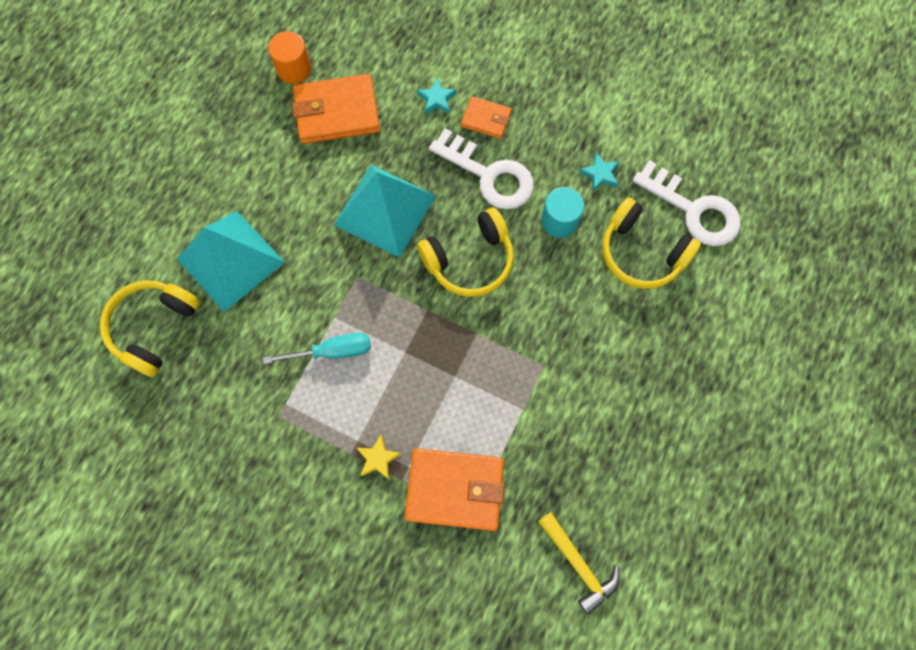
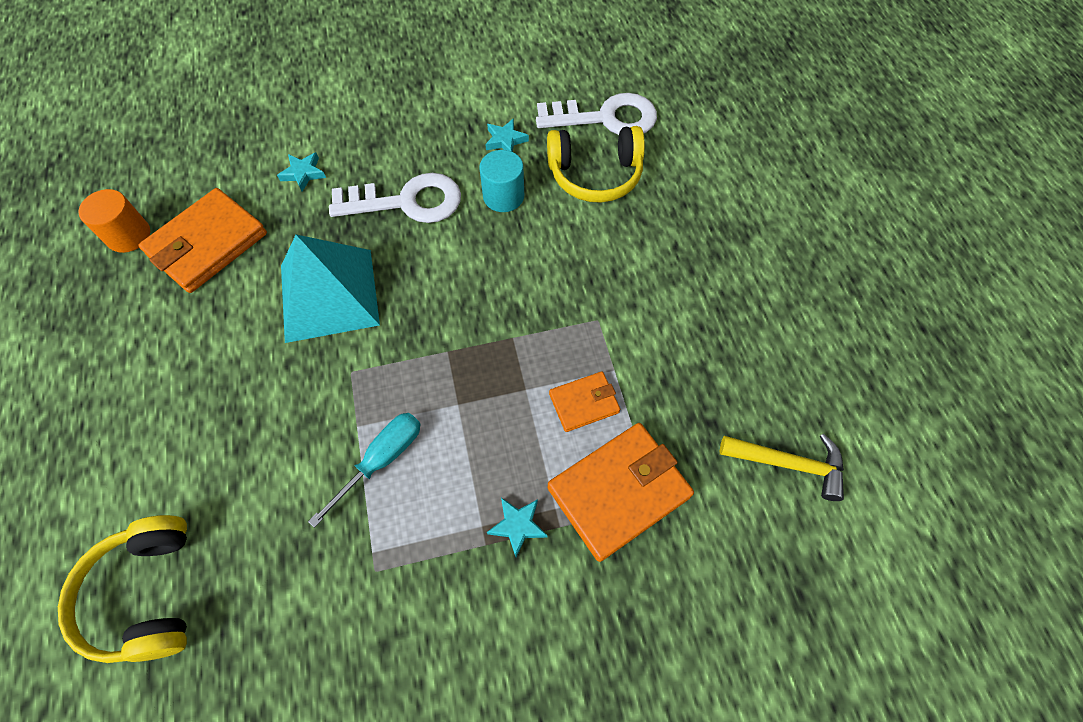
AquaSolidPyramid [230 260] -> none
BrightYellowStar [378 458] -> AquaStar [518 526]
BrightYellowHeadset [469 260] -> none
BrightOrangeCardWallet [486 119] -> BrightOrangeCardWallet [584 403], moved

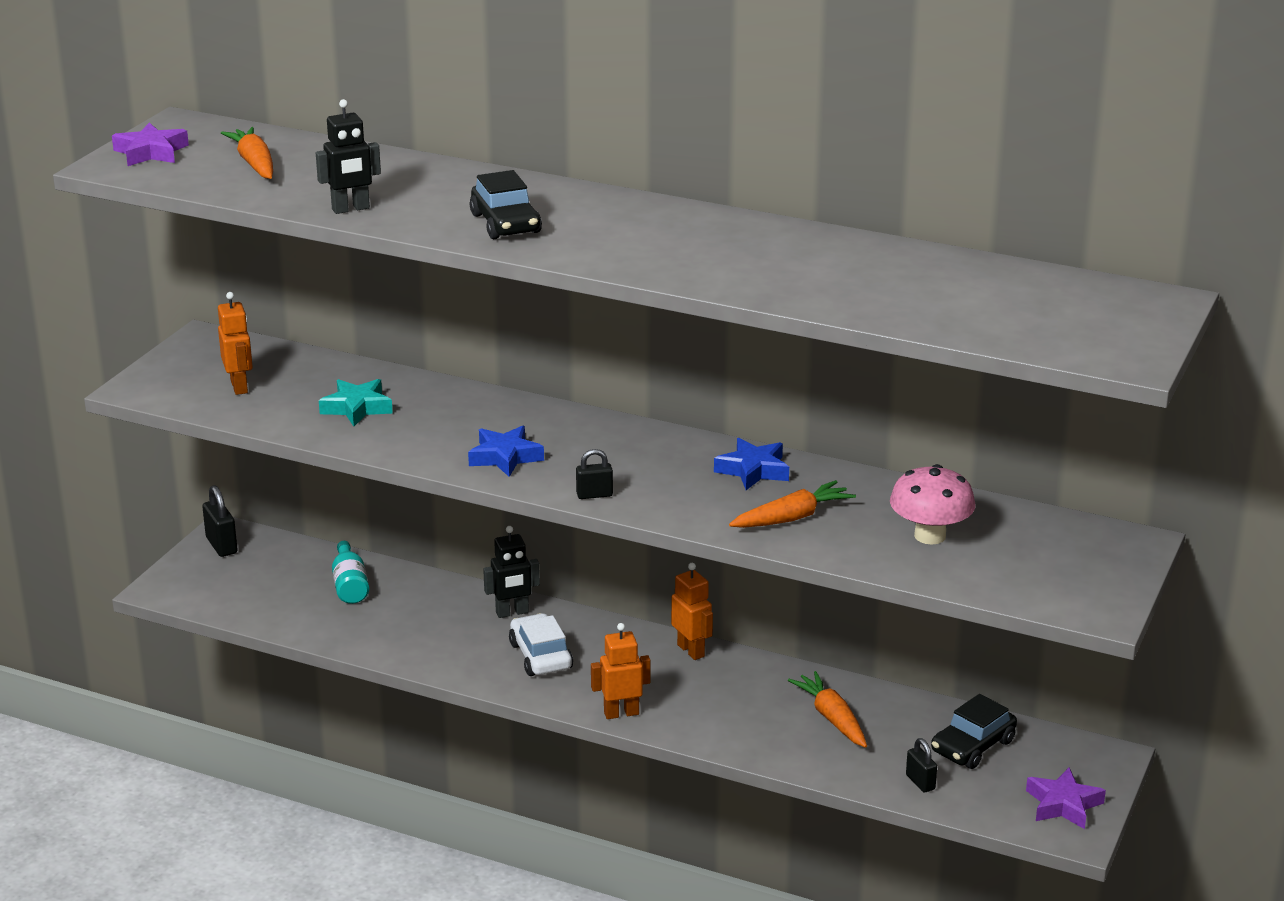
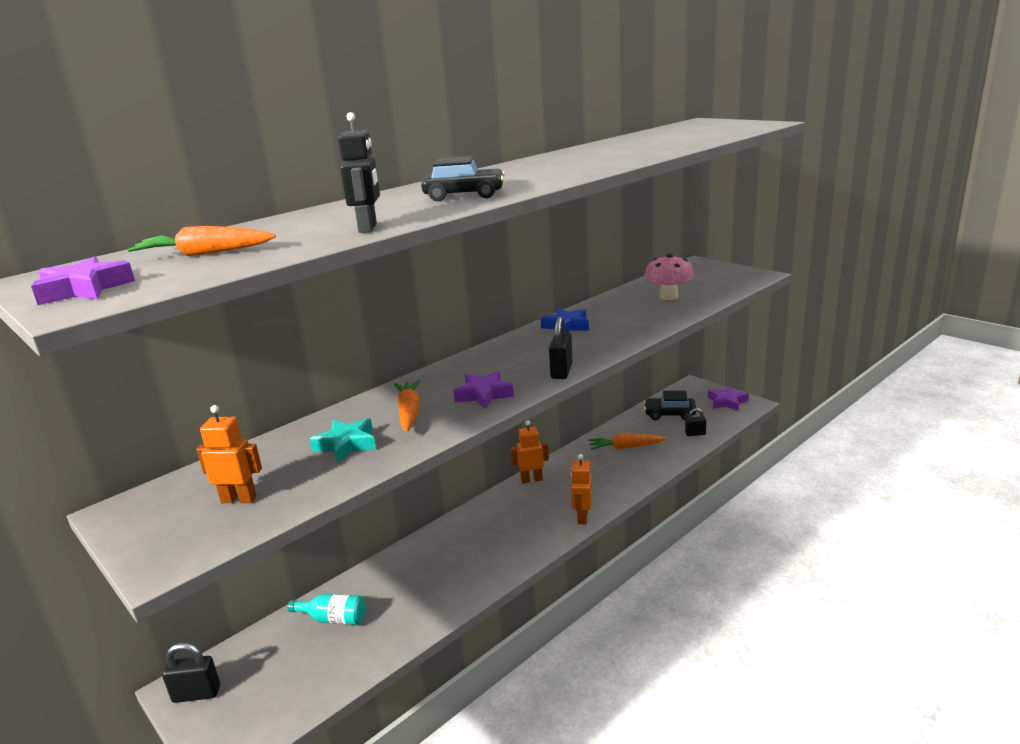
BlueStar [505 457] -> VioletStar [484 395]
JetBlackRobot [512 613] -> none
SnowWhiteAutomobile [540 656] -> none
JetBlackSmallLock [594 495] -> JetBlackSmallLock [561 371], x1.52
BrightOrangeCarrot [791 518] -> BrightOrangeCarrot [409 413], moved
JetBlackAutomobile [973 746] -> JetBlackAutomobile [669 414], 120 degrees clockwise

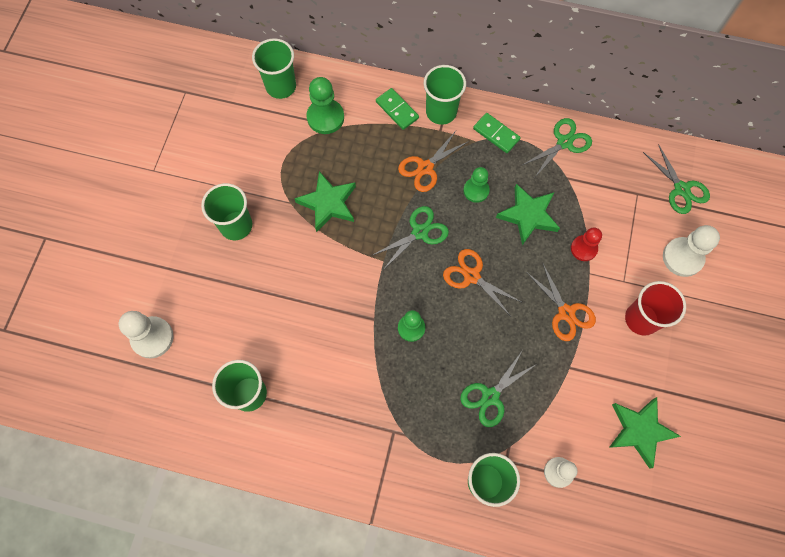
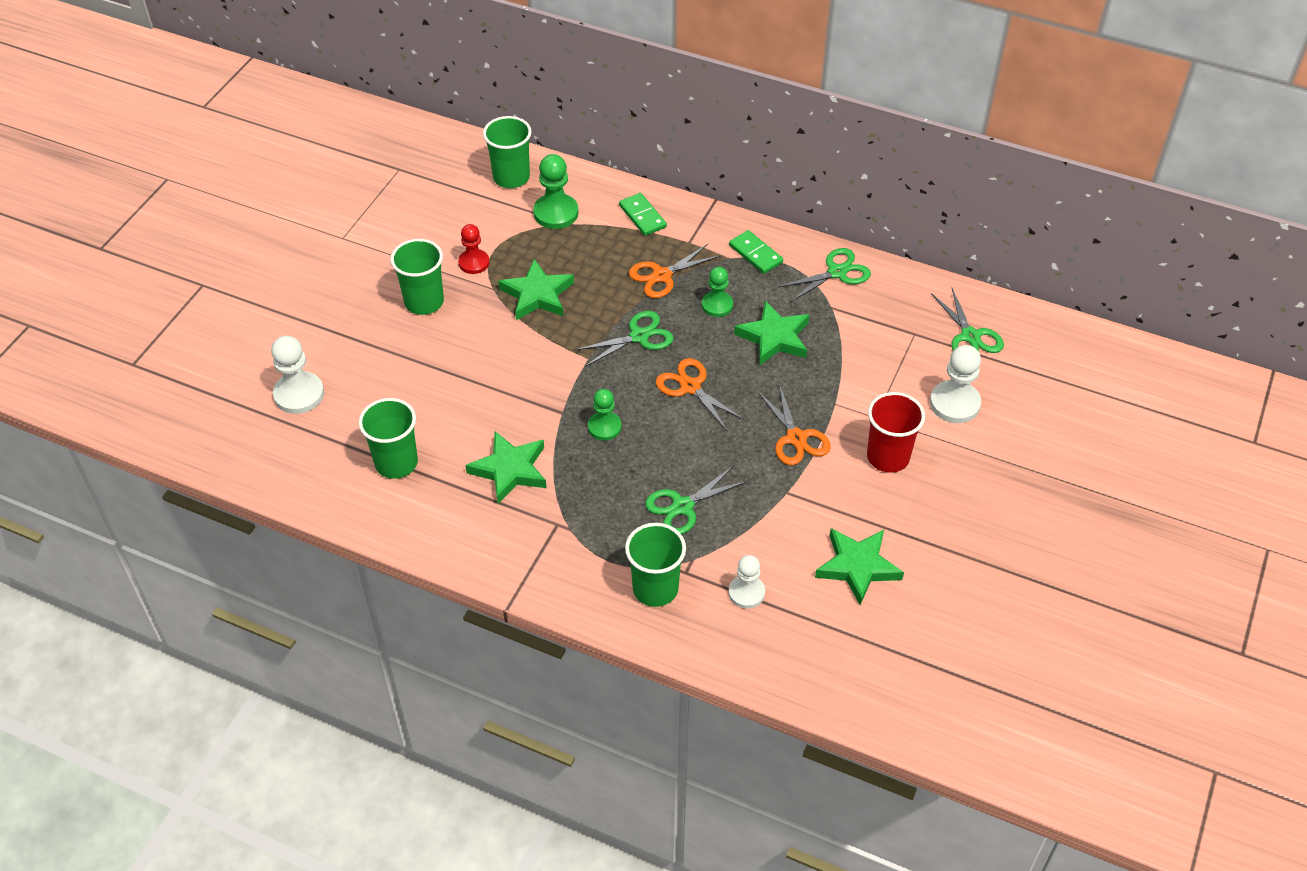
EmeraldBeaker [441 112] -> none
RedGamePawn [583 248] -> RedGamePawn [474 263], moved
none -> EmeraldStar [510 470]

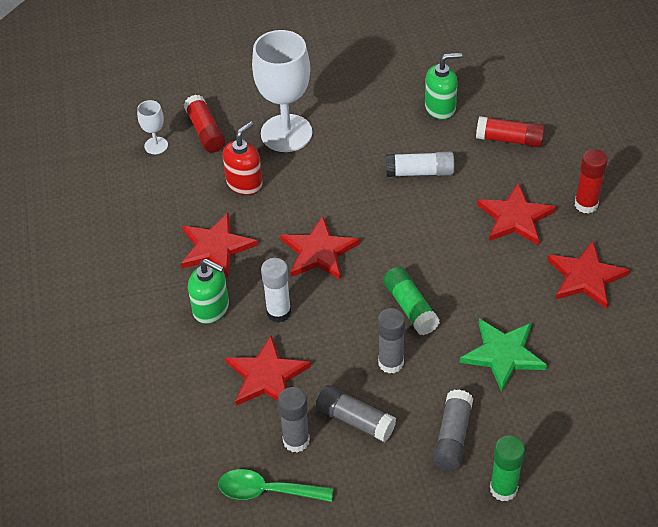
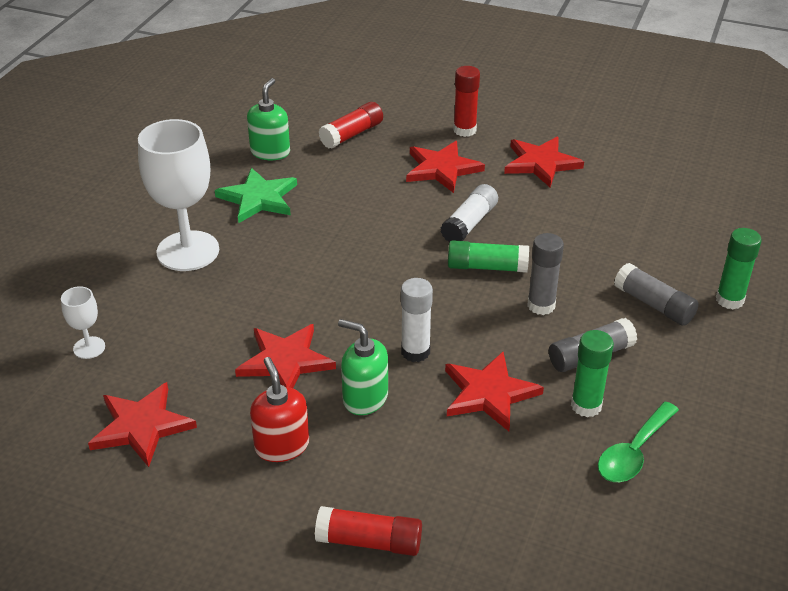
RedGlueStick [205 131] -> RedGlueStick [369 541], moved
EmeraldSoapPump [211 308] -> EmeraldSoapPump [365 398], 120 degrees counterclockwise
RedSoapPump [244 183] -> RedSoapPump [282 446], moved
GreyGlueStick [296 441] -> EmeraldGlueStick [586 406]
RedStar [319 252] -> RedStar [142 426], moved
SnowWhiteGlueStick [419 172] -> SnowWhiteGlueStick [469 223], moved
EmeraldStar [503 354] -> EmeraldStar [258 198], moved

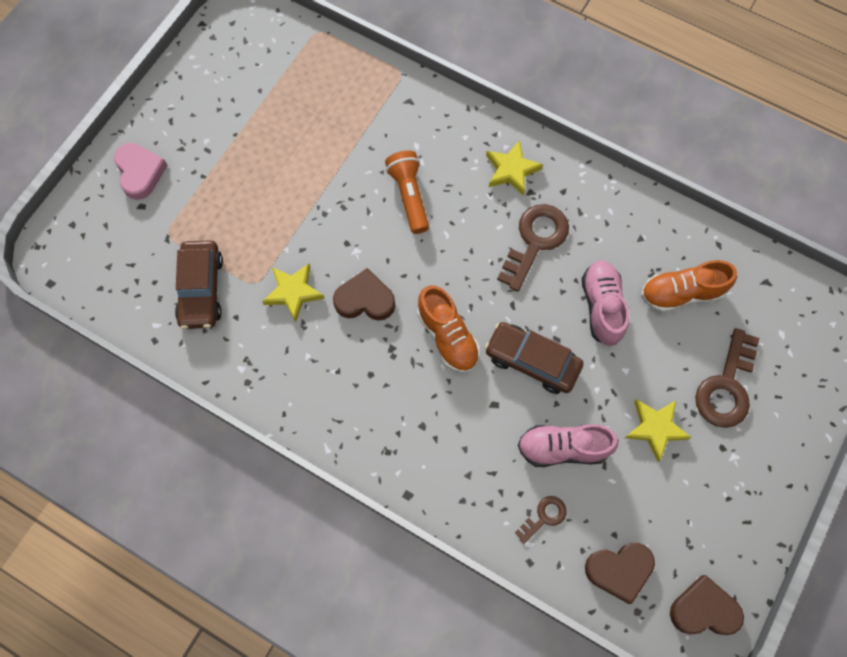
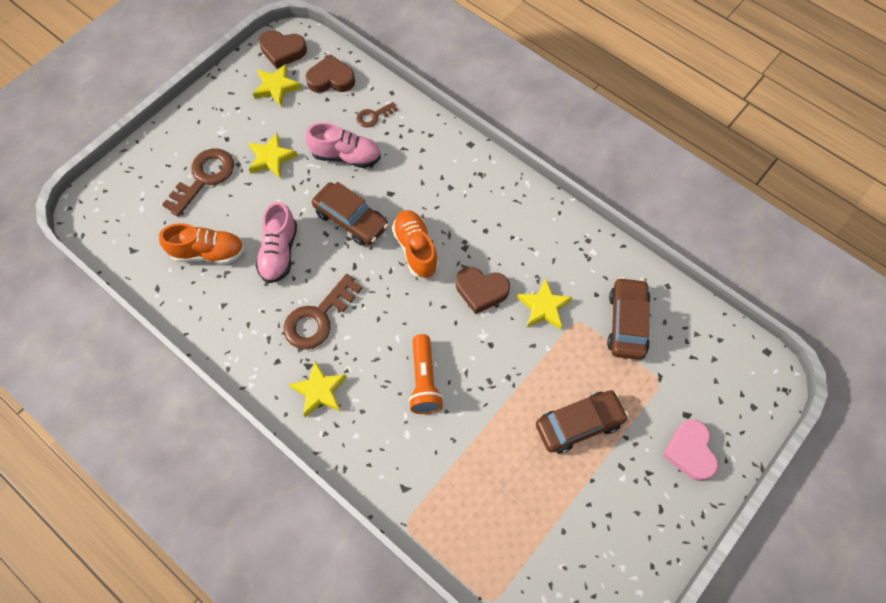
none -> BrightYellowStar [276 87]
none -> DarkBrownAutomobile [579 424]

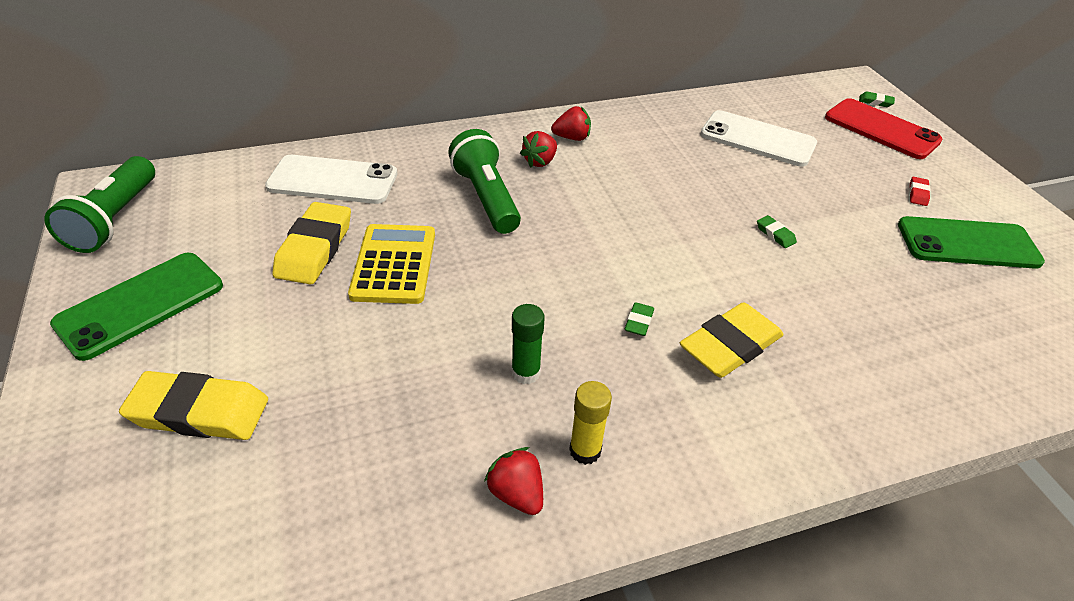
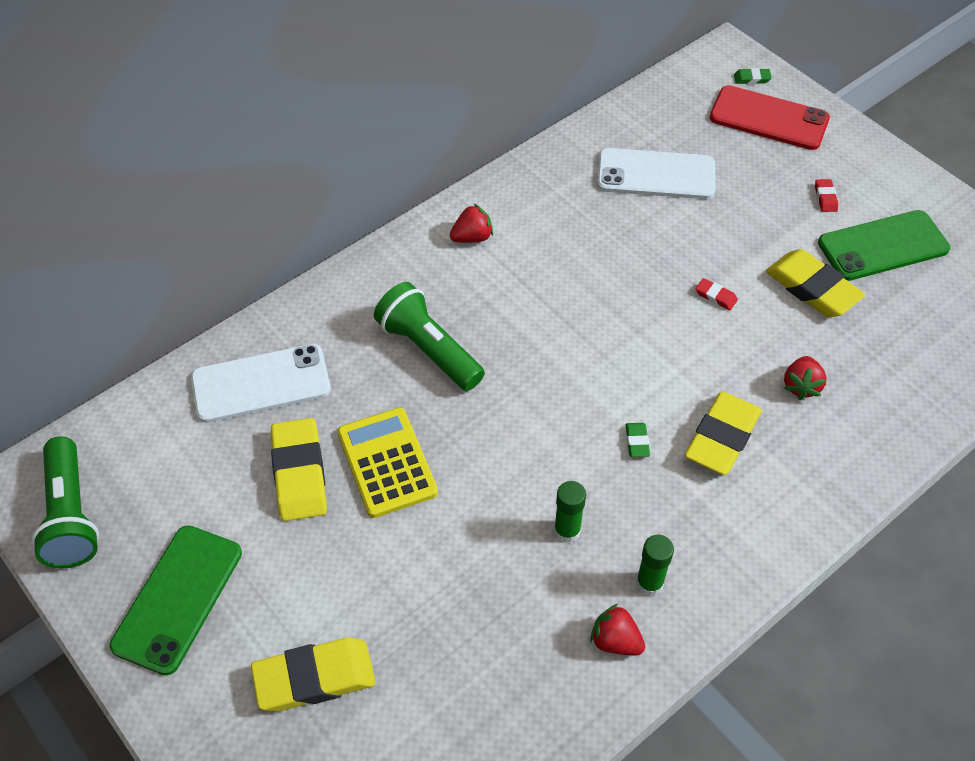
RedToyStrawberry [540 161] -> RedToyStrawberry [801 386], moved
BrightYellowGlueStick [585 450] -> EmeraldGlueStick [649 583]
EmeraldPencilEraser [775 234] -> RedPencilEraser [716 296]
none -> BrightYellowPencilEraser [812 288]

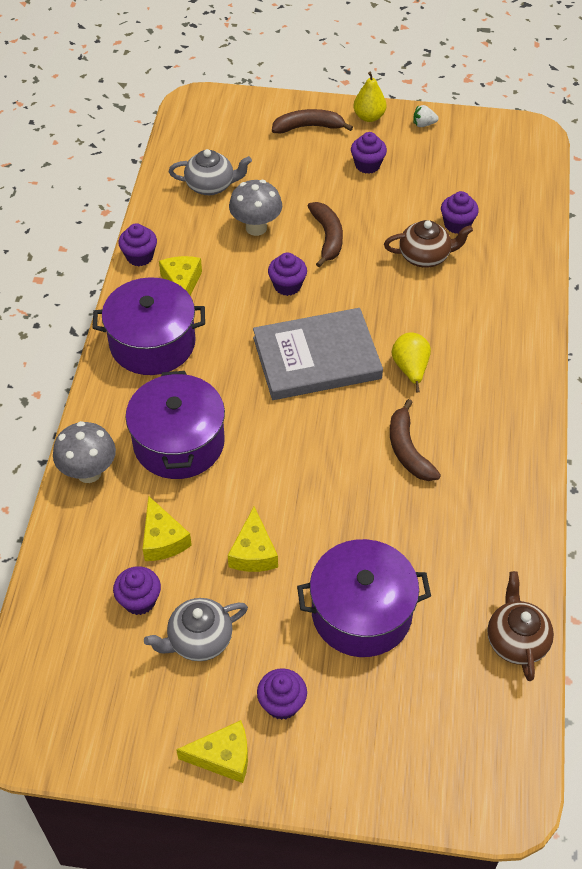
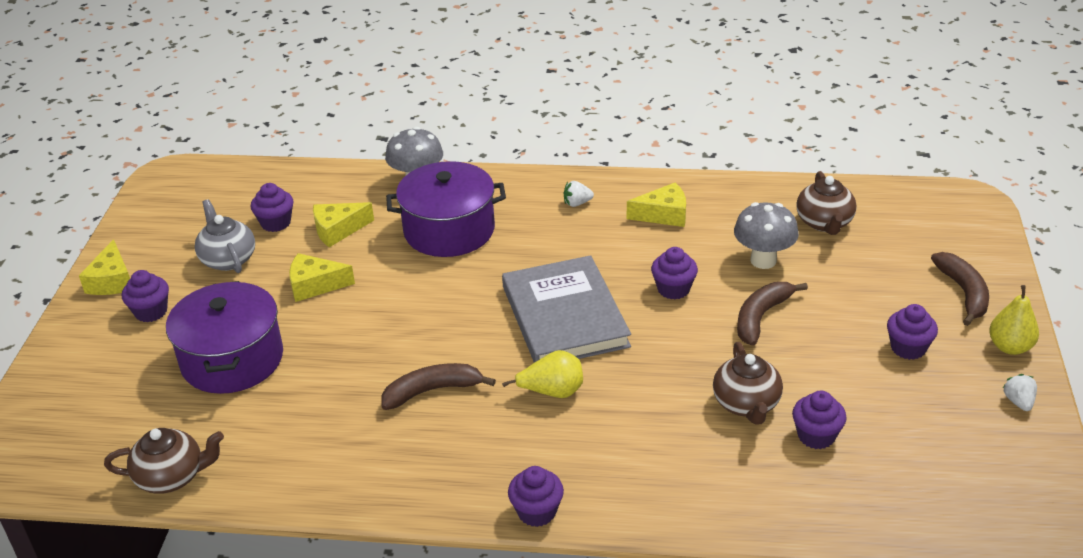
VioletCookingPot [152 343] -> SnowWhiteToyStrawberry [577 203]
VioletFairyCake [140 256] -> VioletFairyCake [536 512], moved
GreyChinaTeapot [211 186] -> DarkBrownChinaTeapot [824 223]
DarkBrownToyBanana [327 237] -> DarkBrownToyBanana [761 317], 135 degrees clockwise

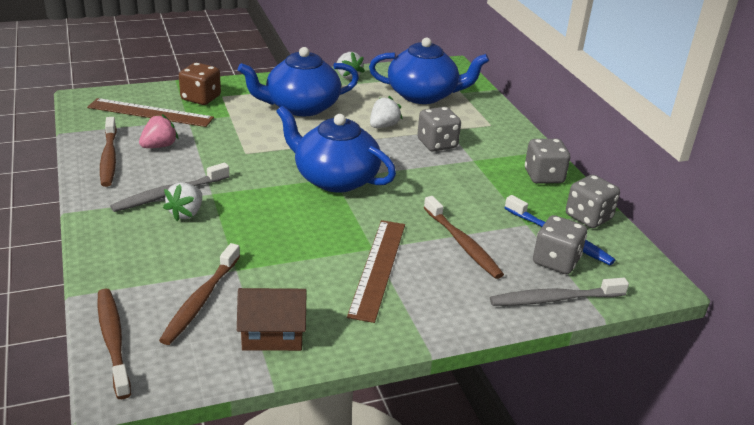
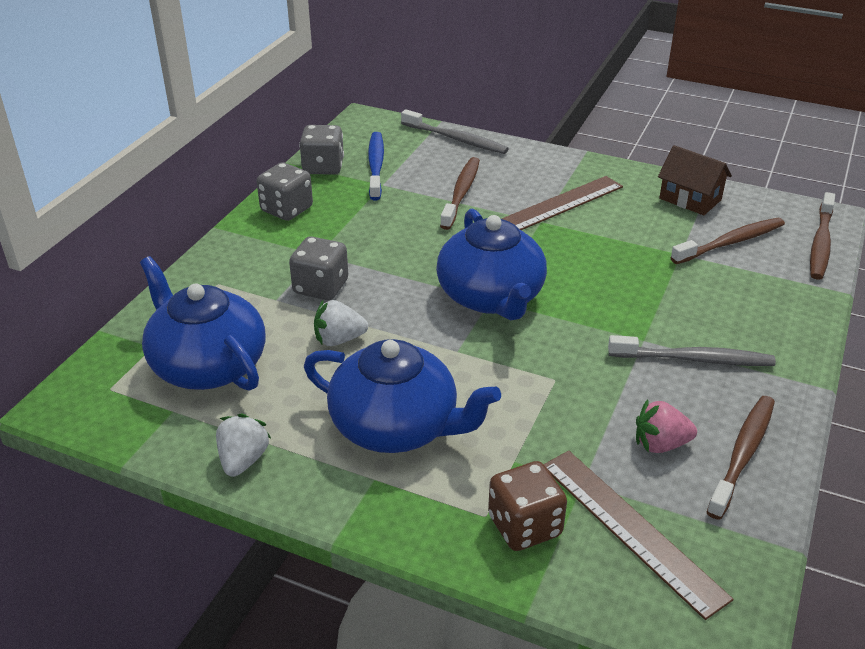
SnowWhiteToyStrawberry [186 213] -> none
GreyDice [556 261] -> none

